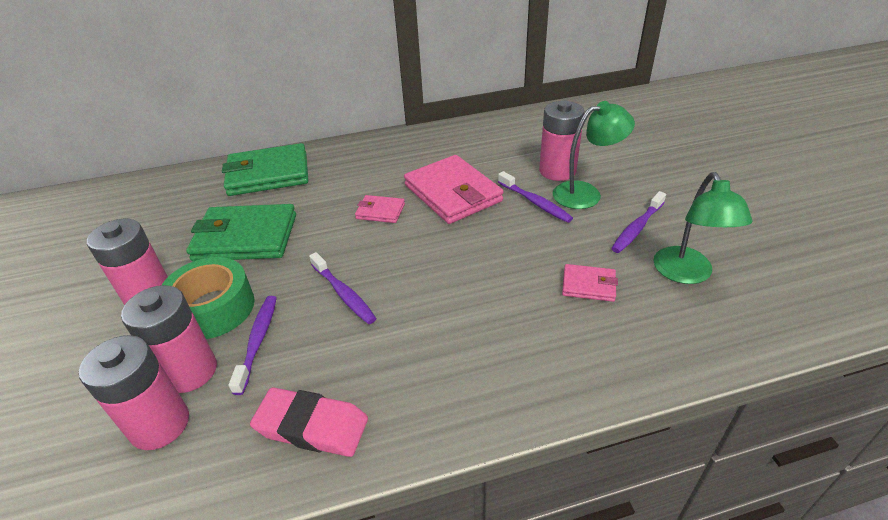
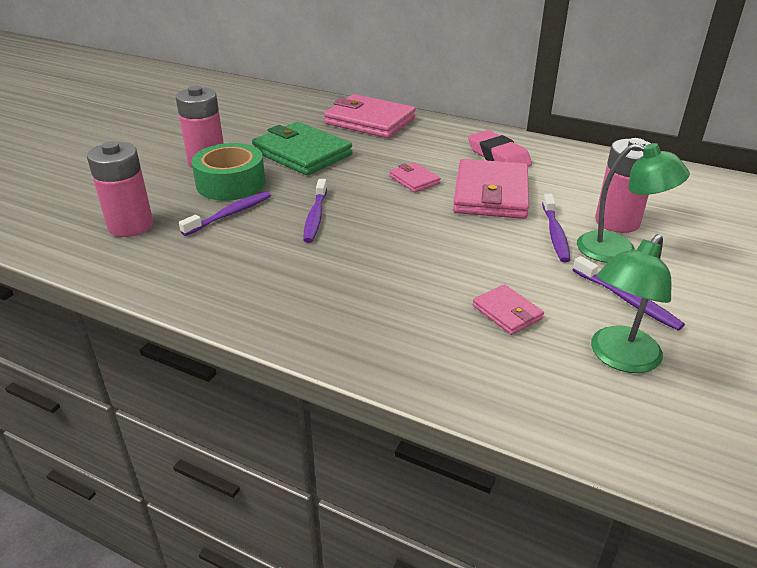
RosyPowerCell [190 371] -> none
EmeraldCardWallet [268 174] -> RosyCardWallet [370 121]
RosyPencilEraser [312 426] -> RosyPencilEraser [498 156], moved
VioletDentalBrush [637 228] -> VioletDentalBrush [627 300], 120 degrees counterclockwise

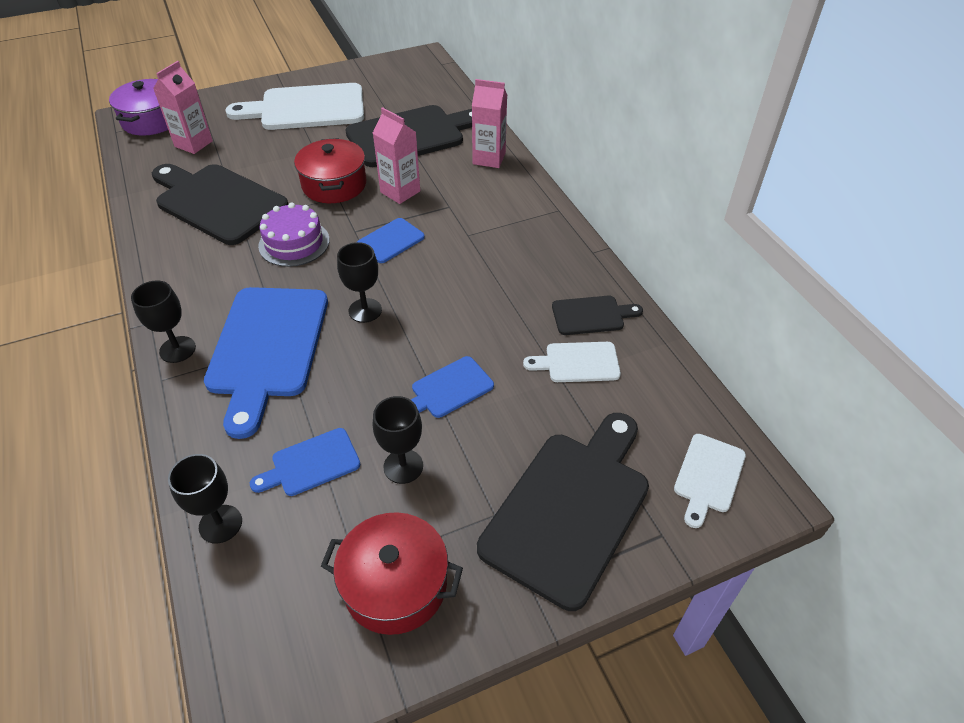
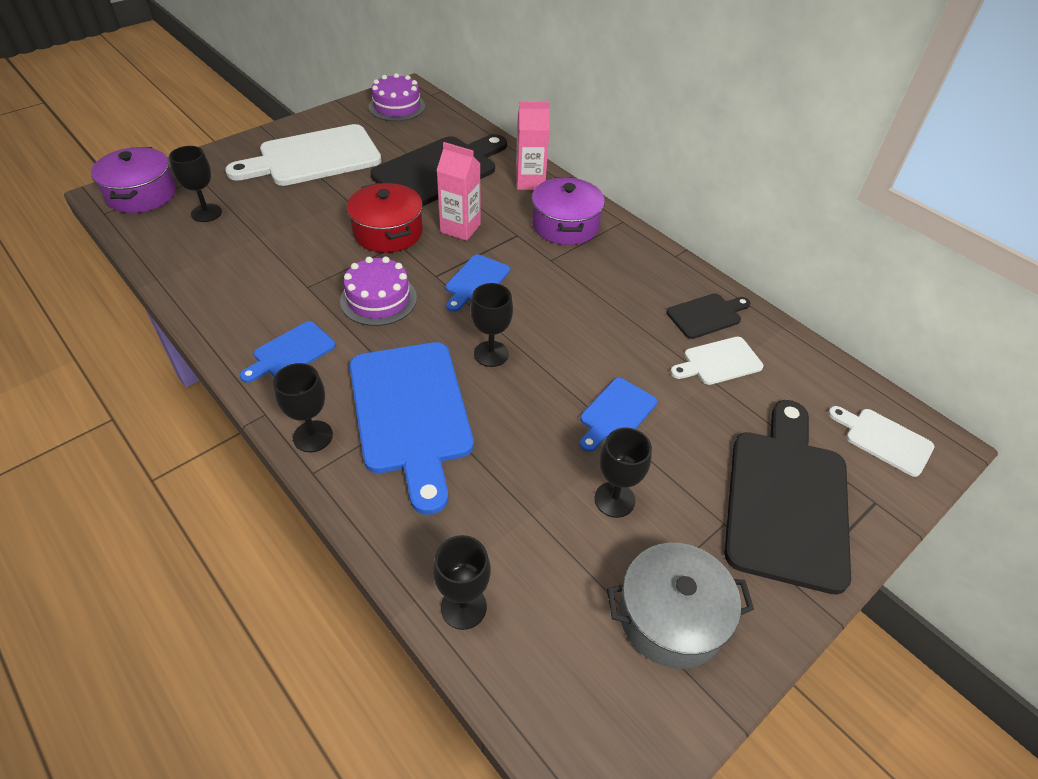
JetBlackCuttingBoard [217 202] -> none
RosyMilkCarton [193 144] -> JetBlackGoblet [206 213]
BlueCuttingBoard [311 464] -> BlueCuttingBoard [291 352], moved
RedCookingPot [395 585] -> GreyCookingPot [671 617]
SnowWhiteCuttingBoard [708 476] -> SnowWhiteCuttingBoard [884 440], 120 degrees clockwise
none -> VioletGateau [397 106]
none -> VioletCookingPot [565 225]

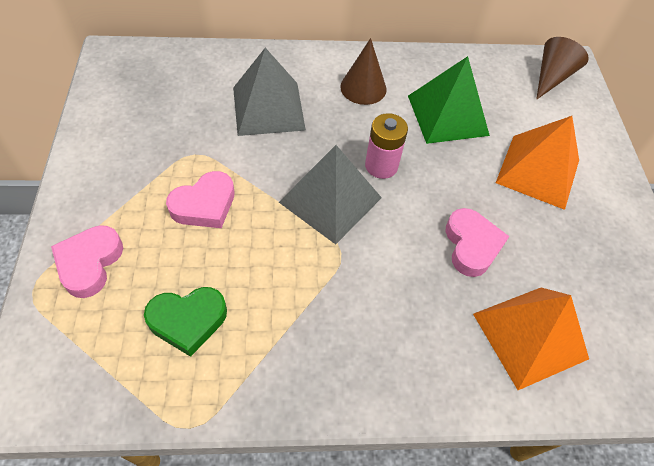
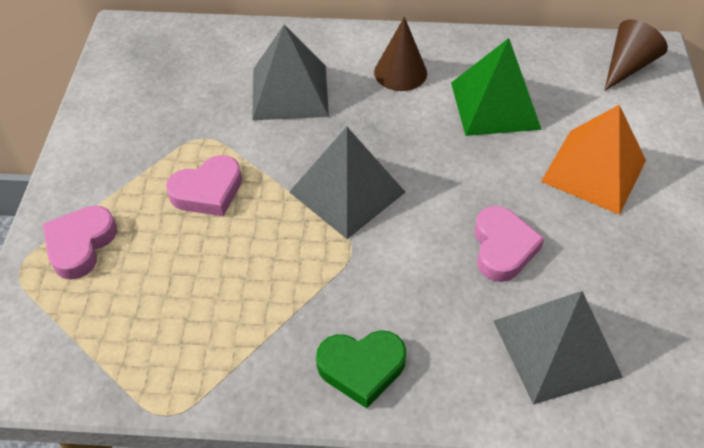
EmeraldHeartShape [188 321] -> EmeraldHeartShape [361 368], moved
RosyPowerCell [381 166] -> none
BrightOrangeSolidPyramid [530 336] -> GreySolidPyramid [556 348]

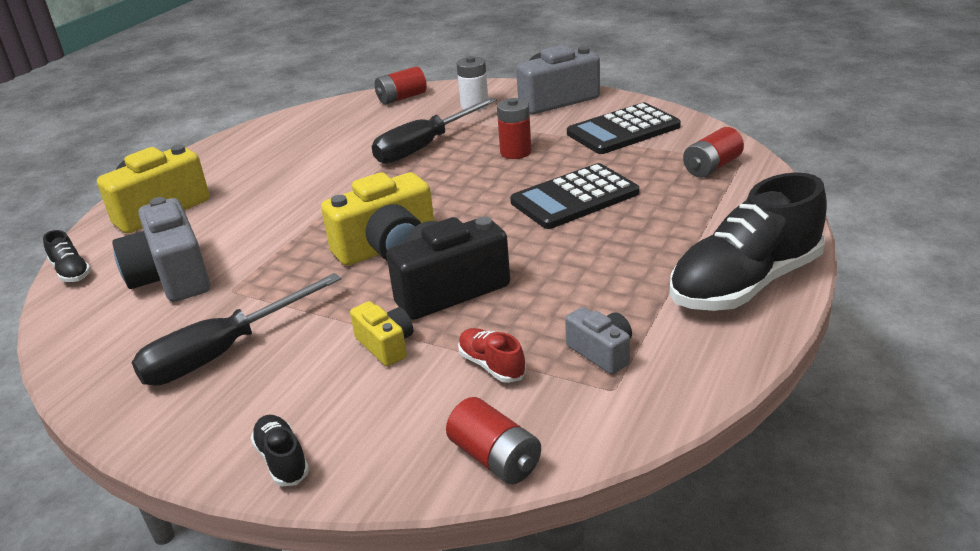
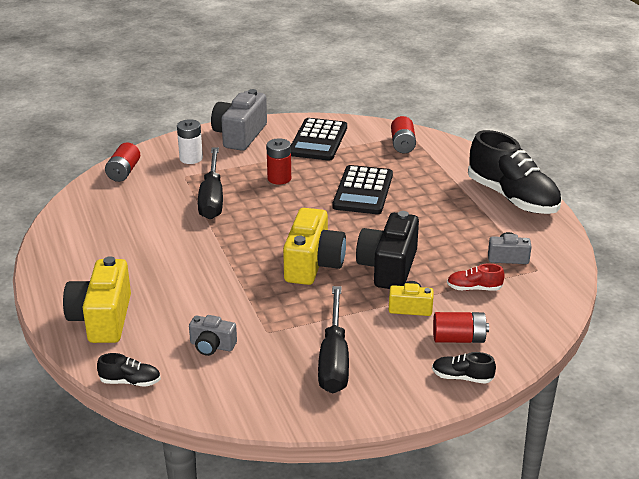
GreyCamera [172 277] -> GreyCamera [212 346], x0.53
RedPowerCell [495 458] -> RedPowerCell [459 339], moved
JetBlackLaceUpShoe [745 284] -> JetBlackLaceUpShoe [512 198], 45 degrees counterclockwise

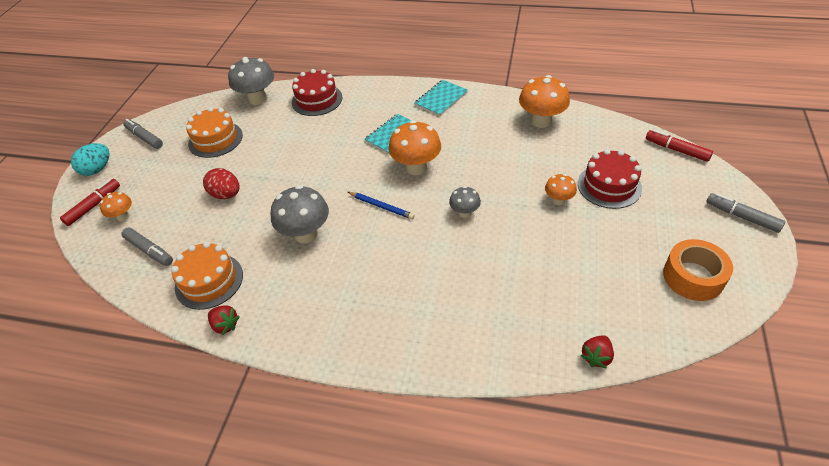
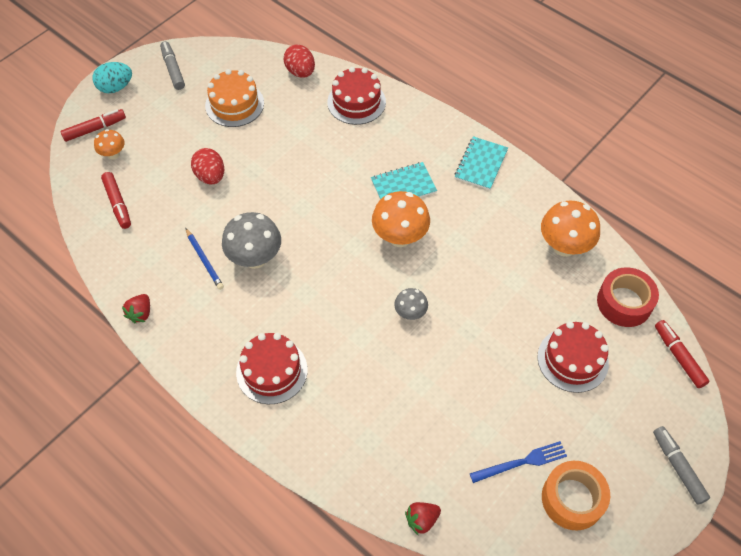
GreyMarkerPen [149 251] -> RedMarkerPen [117 204]
BrightOrangeGateau [209 281] -> none
RedToyStrawberry [225 325] -> RedToyStrawberry [140 313], 45 degrees clockwise
GreyMushroom [258 99] -> RedEgg [300 72]
BluePencil [381 207] -> BluePencil [204 260], moved
AquaExerciseBook [441 99] -> AquaExerciseBook [481 164], 45 degrees counterclockwise
BrightOrangeMushroom [558 200] -> none
none -> RedGateau [272 371]
none -> BlueDinnerFork [521 462]
none -> RedStickyTape [624 302]

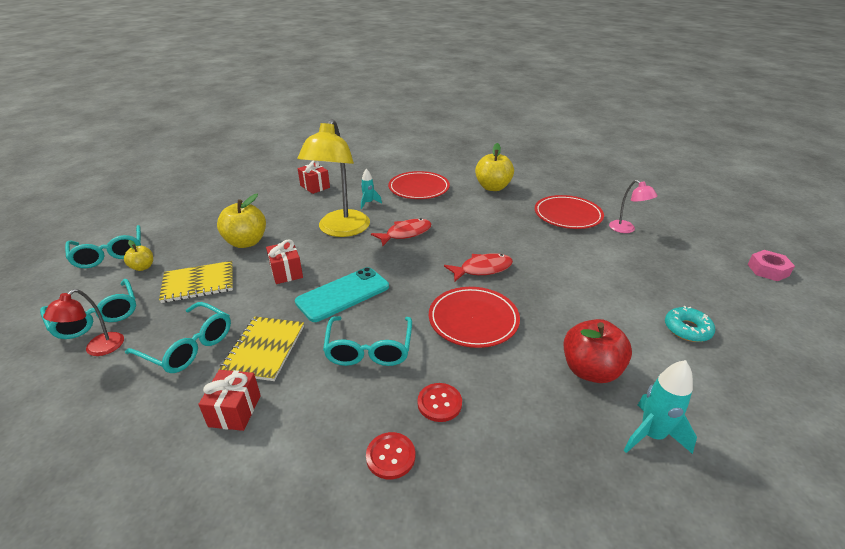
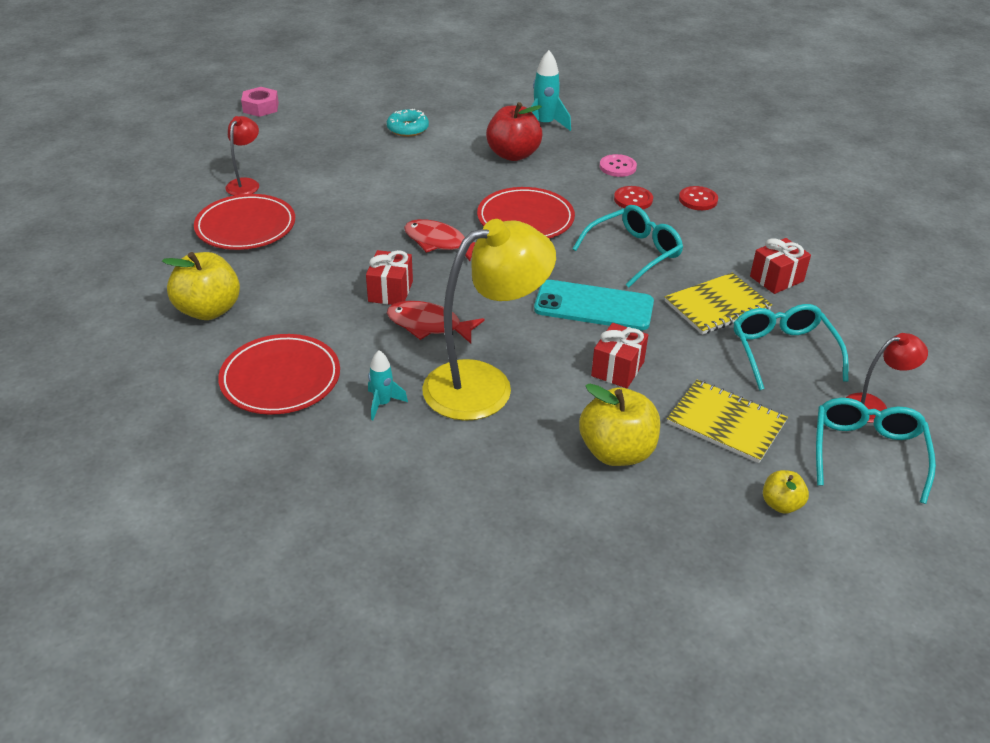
AquaEyeglasses [109 254] -> none
RedWrappedGift [315 186] -> RedWrappedGift [390 291], moved
RosyReadingLamp [626 229] -> RedReadingLamp [246 184]
none -> RosySewingButton [617 167]

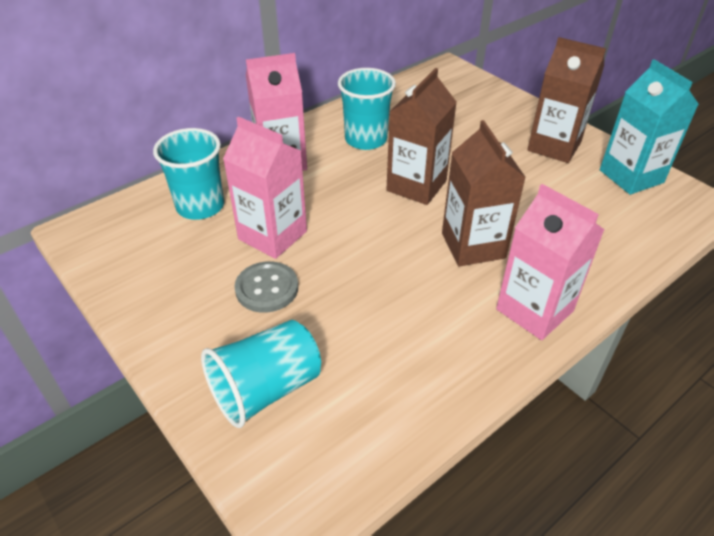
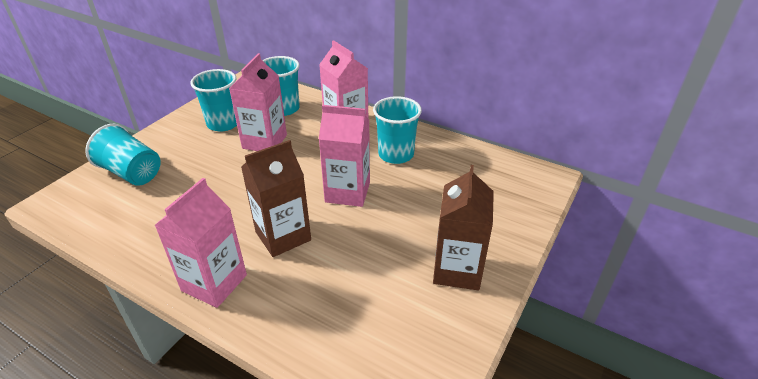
GreySewingButton [267 288] -> none
DarkBrownMilkCarton [416 185] -> RosyMilkCarton [347 192]
AquaMilkCarton [631 176] -> none
none -> AquaBeaker [223 123]

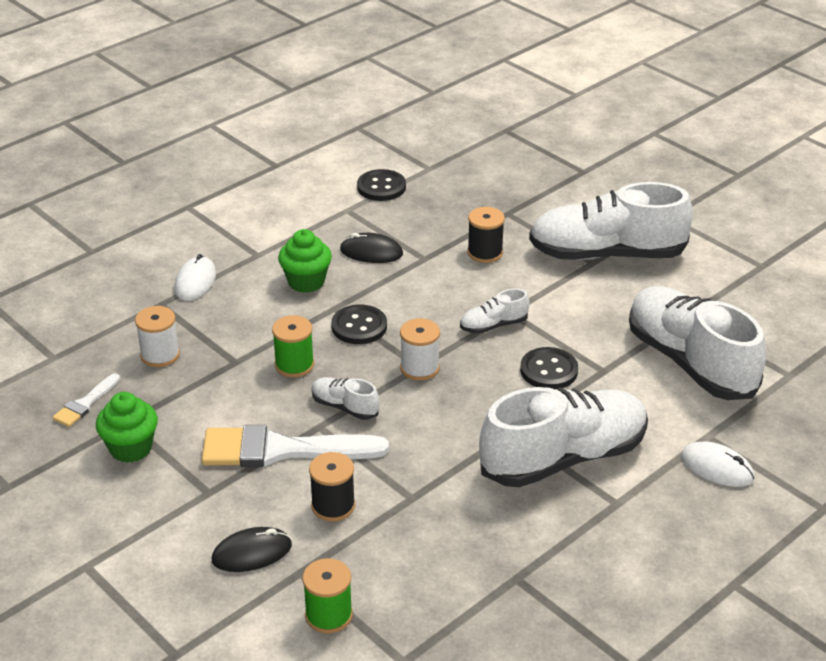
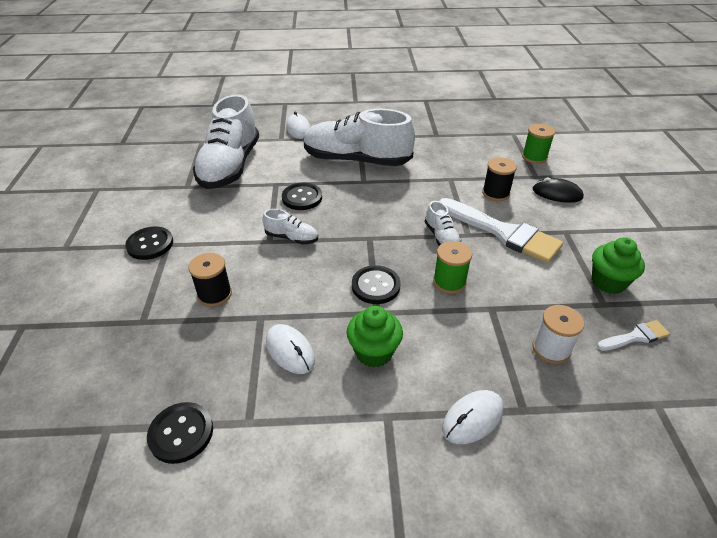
JetBlackMouse [371 252] -> SnowWhiteMouse [290 350]
SnowWhiteBobbin [419 368] -> none
SnowWhiteLaceUpShoe [606 254] -> JetBlackSewingButton [150 244]

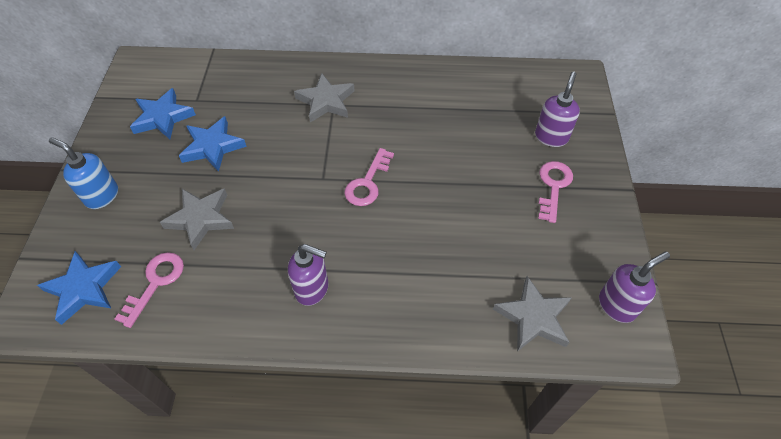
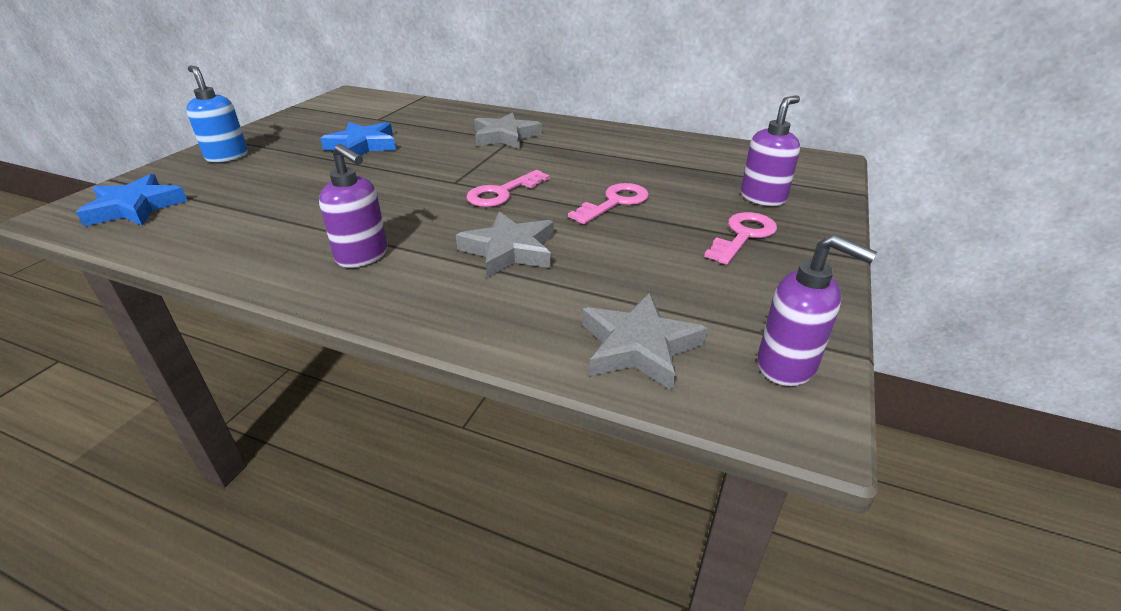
RosyDoorKey [155 283] -> RosyDoorKey [615 202], moved
BlueStar [163 117] -> none
GreyStar [201 219] -> GreyStar [509 250], moved
VioletSoapPump [617 305] -> VioletSoapPump [787 365], 45 degrees clockwise

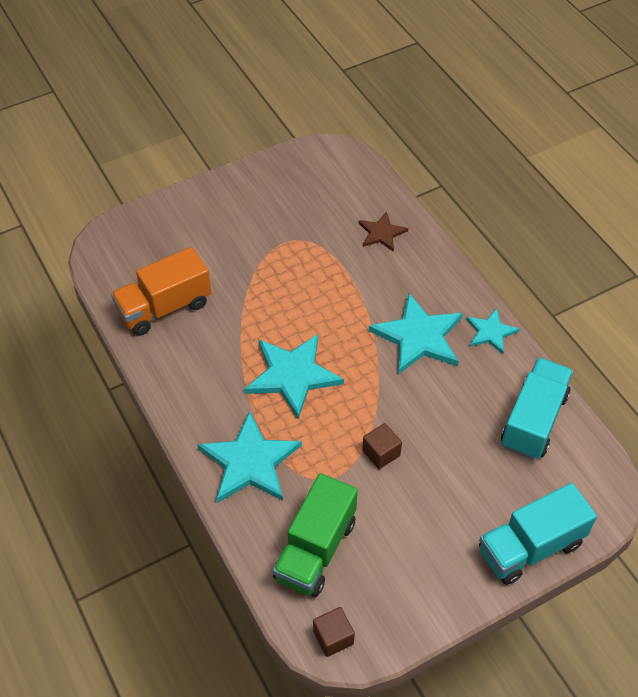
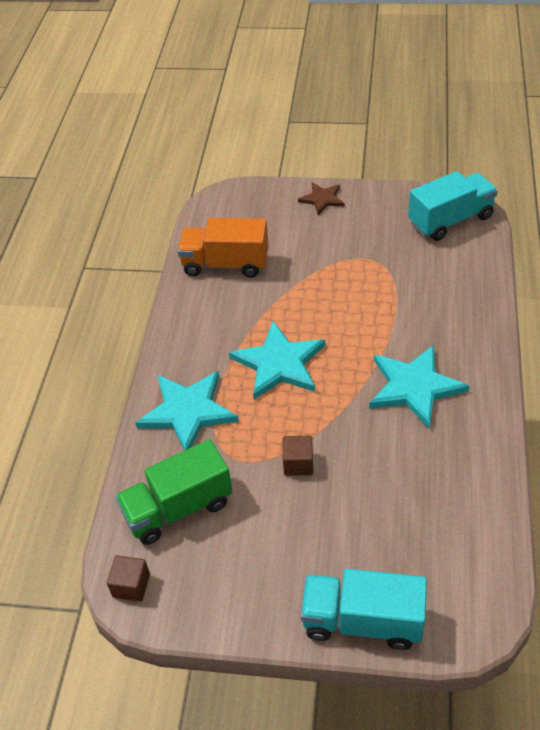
DarkBrownStar [381 233] -> DarkBrownStar [322 199], moved
AquaStar [490 332] -> none
AquaLorry [533 420] -> AquaLorry [450 220], moved

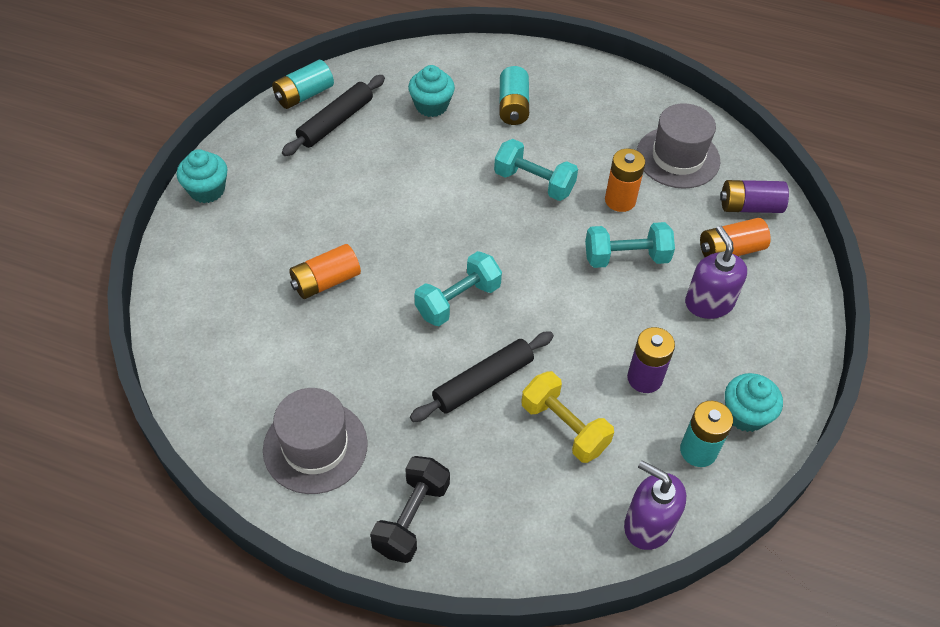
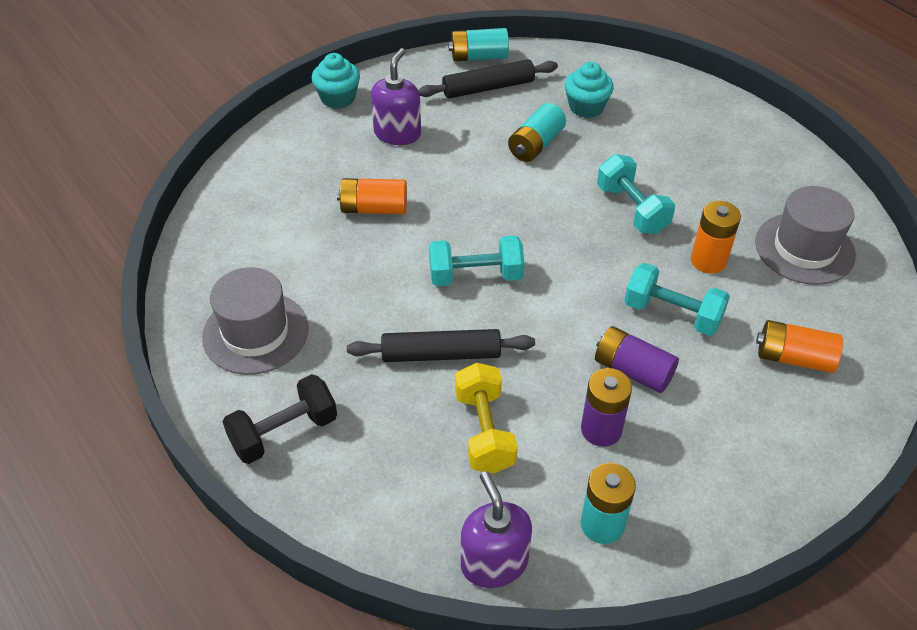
AquaPowerCell [513 106] -> AquaPowerCell [536 144], moved
VioletSoapPump [709 302] -> VioletSoapPump [397 133], moved
VioletPowerCell [750 206] -> VioletPowerCell [633 370], moved
AquaFairyCake [745 414] -> none

